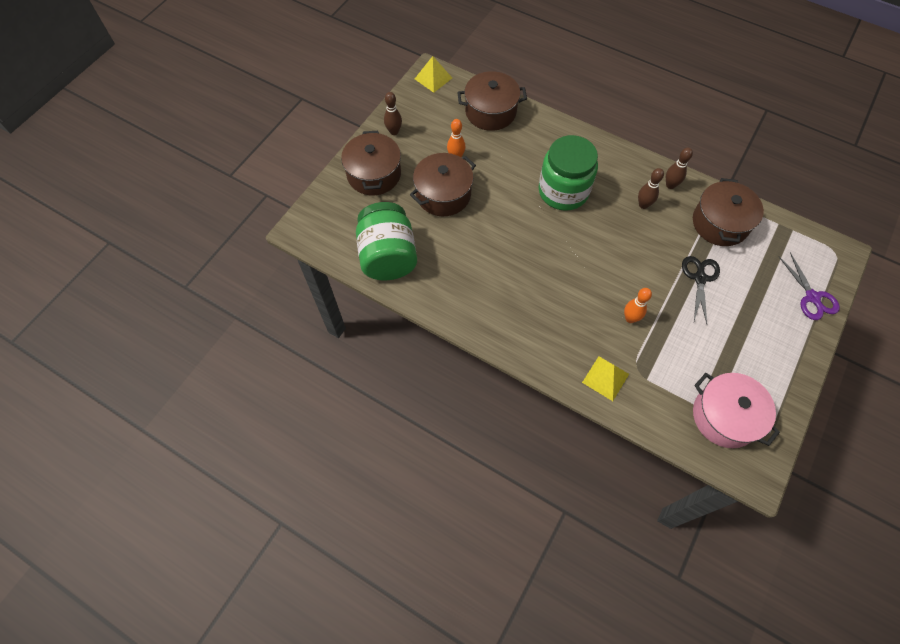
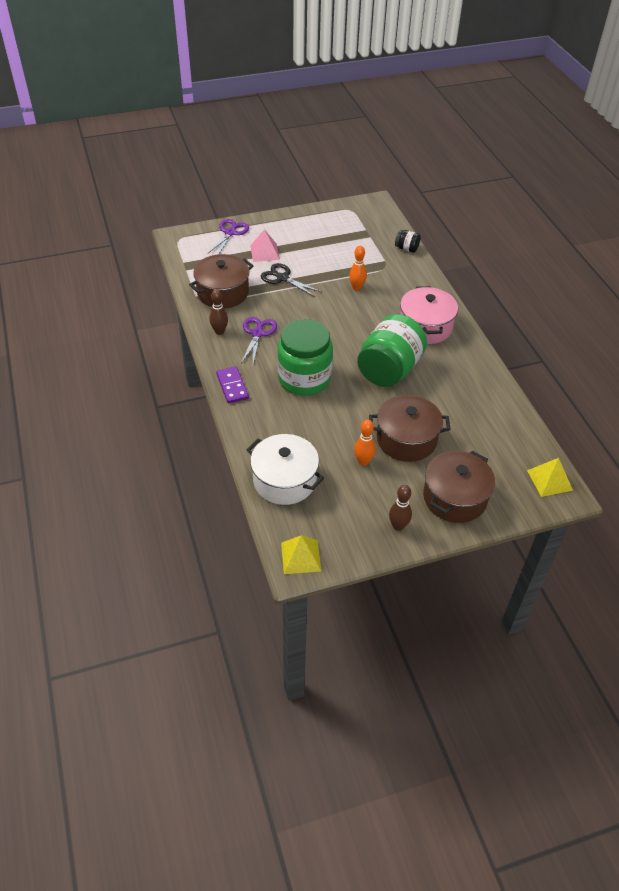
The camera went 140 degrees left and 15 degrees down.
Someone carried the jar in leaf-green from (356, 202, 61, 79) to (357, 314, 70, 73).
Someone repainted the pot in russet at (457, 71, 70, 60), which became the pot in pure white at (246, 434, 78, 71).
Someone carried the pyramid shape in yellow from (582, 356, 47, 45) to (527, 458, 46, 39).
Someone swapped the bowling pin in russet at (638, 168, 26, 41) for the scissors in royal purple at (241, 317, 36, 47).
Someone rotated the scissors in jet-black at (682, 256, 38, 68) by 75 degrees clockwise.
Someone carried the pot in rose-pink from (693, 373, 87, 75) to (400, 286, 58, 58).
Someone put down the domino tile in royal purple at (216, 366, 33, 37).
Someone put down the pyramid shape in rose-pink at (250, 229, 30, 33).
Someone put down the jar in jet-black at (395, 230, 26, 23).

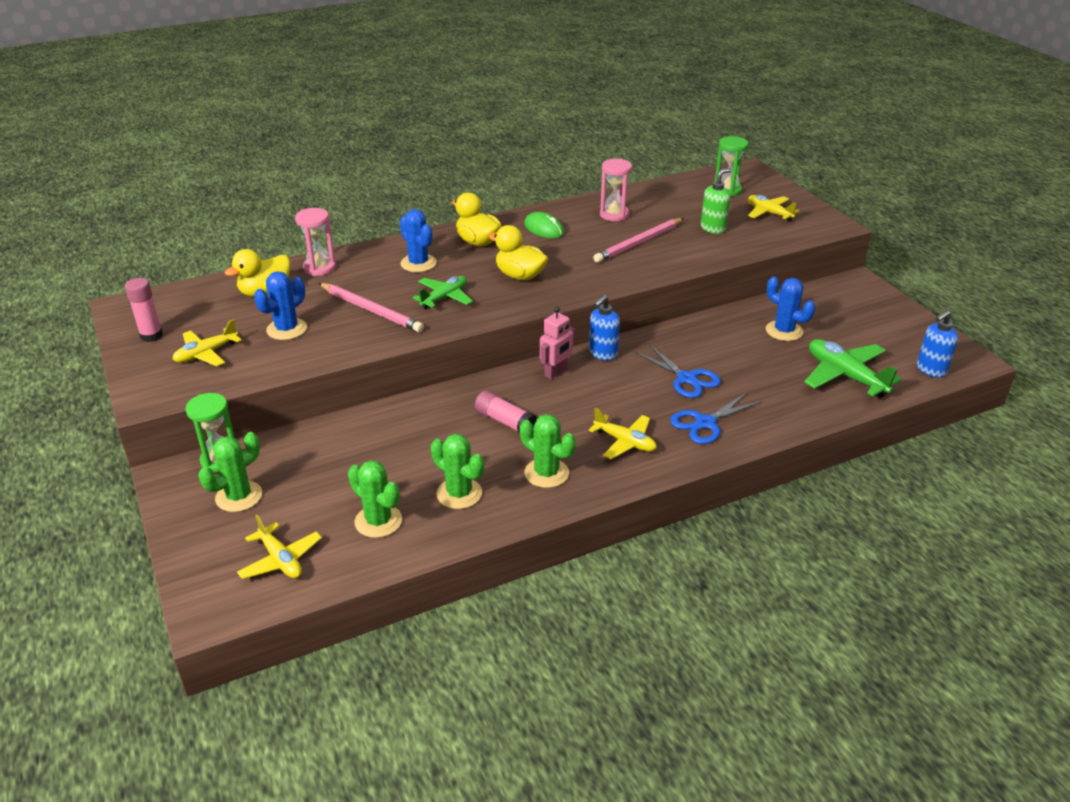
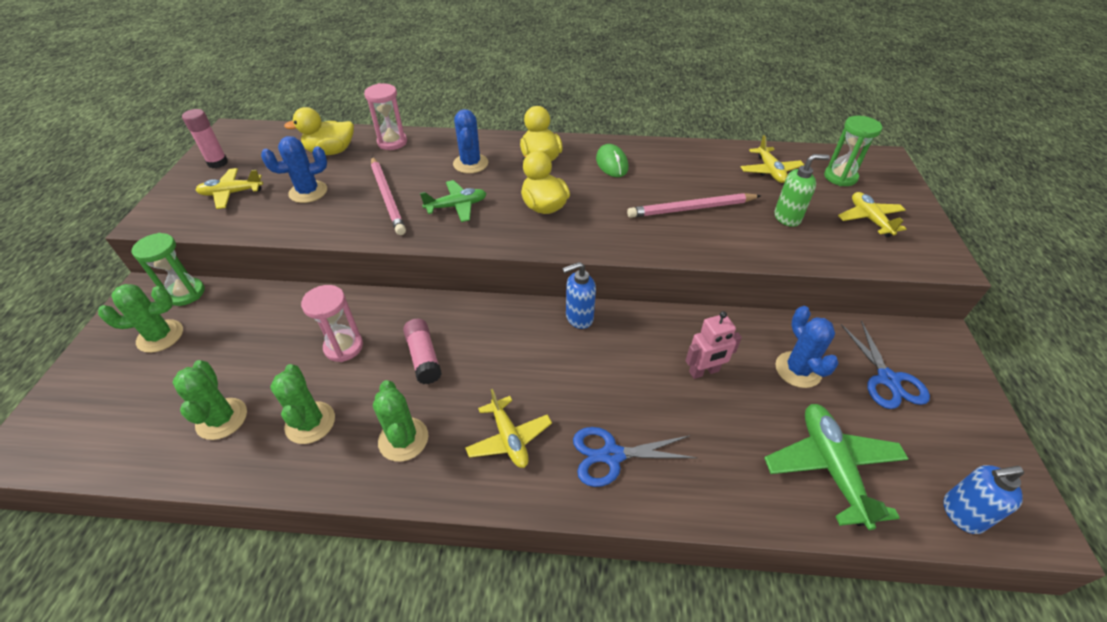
The camera went 30 degrees right and 10 degrees up.
Someone carried the toy plane in yellow from (237, 515, 85, 64) to (741, 135, 63, 48).
Someone carried the toy robot in rose-pink from (540, 307, 35, 72) to (685, 311, 57, 68).
Someone carried the sandglass in rose-pink from (600, 159, 32, 62) to (301, 285, 62, 77).
Someone carried the scissors in cobalt from (635, 344, 86, 54) to (840, 320, 90, 89).

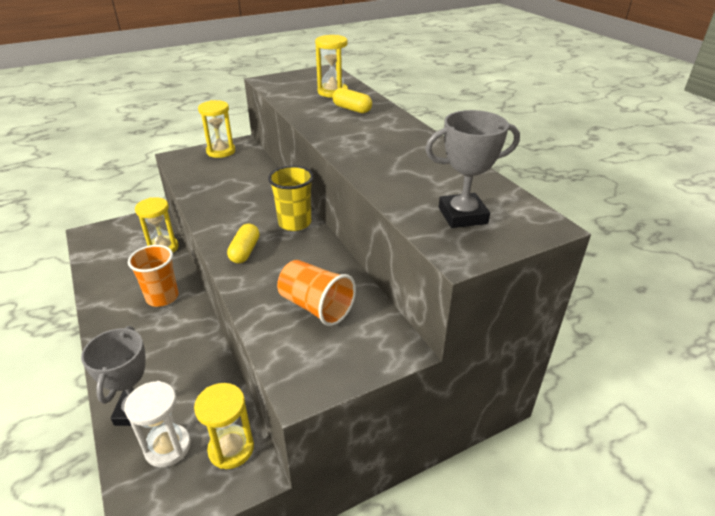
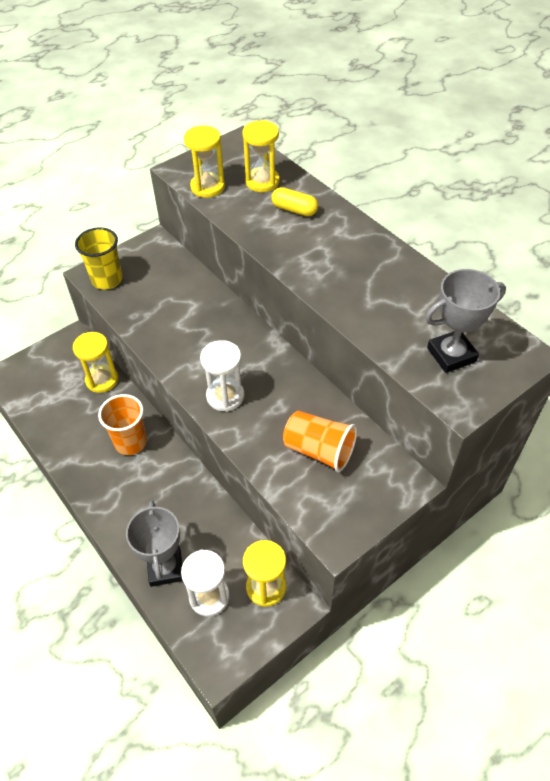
The camera went 10 degrees left and 15 degrees up.
Someone carried the sandglass in yellow from (198, 100, 37, 58) to (184, 126, 41, 72).
Someone swapped the pill in yellow at (227, 224, 32, 39) for the sandglass in pure white at (200, 340, 44, 72).
Someone carried the beaker in yellow from (268, 166, 46, 65) to (75, 227, 48, 63).

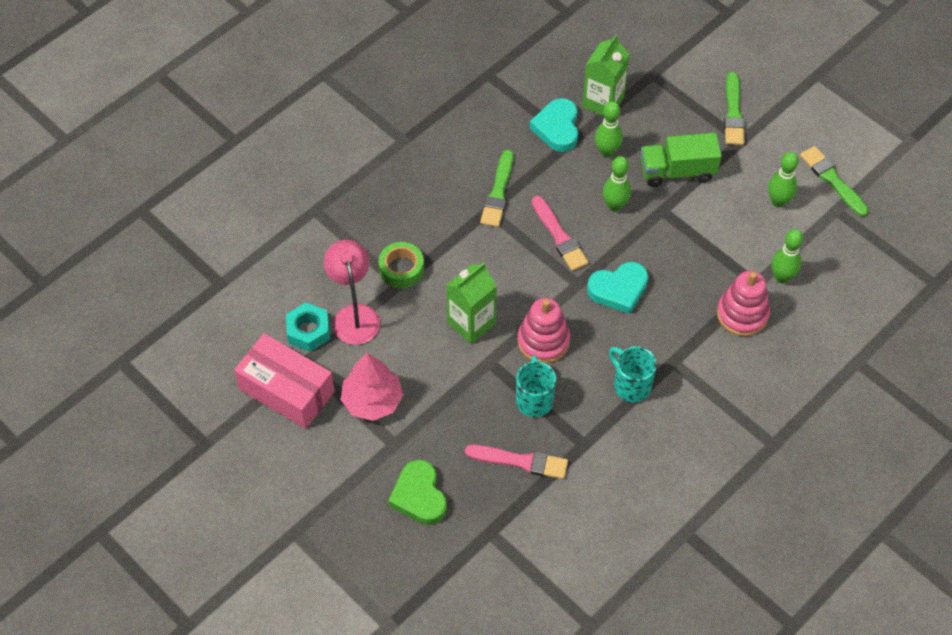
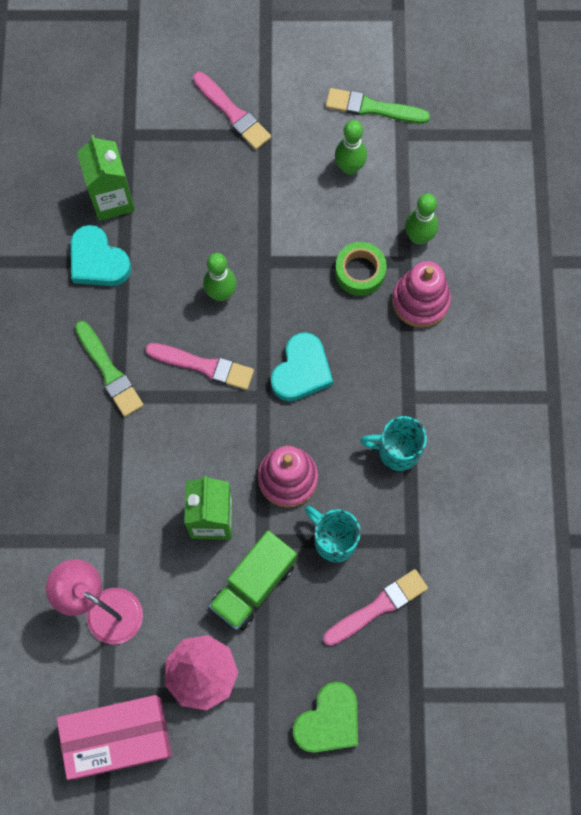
The camera went 45 degrees left and 15 degrees up.
Someone took away the hexagon nut in aqua at (286, 302, 44, 50).
Someone carried the sticky tape in leaf-green from (379, 242, 45, 47) to (335, 242, 52, 54).
Someone rotated the heart shape in leaf-green at (388, 460, 59, 65) by 75 degrees counterclockwise.
Someone took away the bowling pin in leaf-green at (595, 101, 28, 57).
Someone carried the lorry in leaf-green from (641, 133, 81, 54) to (209, 530, 88, 100).
Someone repainted the paintbrush in leaf-green at (724, 72, 21, 73), which became the paintbrush in rose-pink at (193, 72, 78, 78).

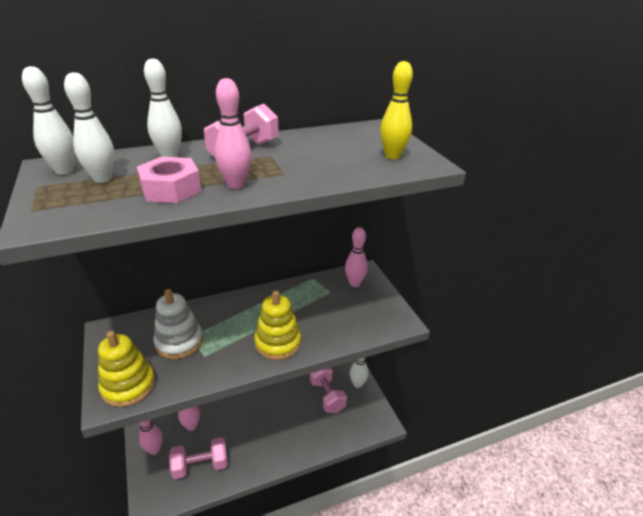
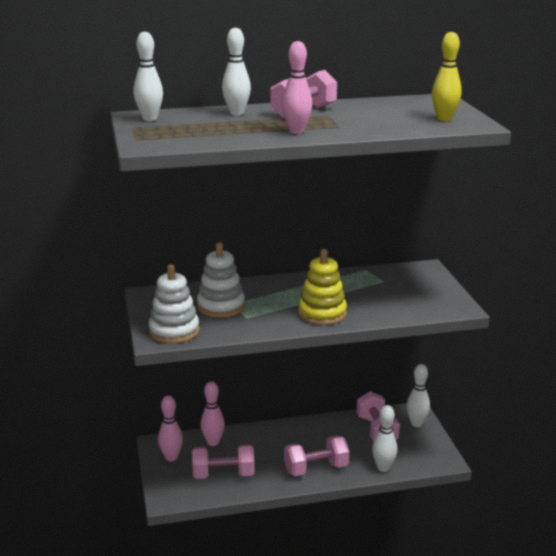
The camera went 10 degrees right and 10 degrees down.
Someone carried the bowling pin in pure white from (64, 72, 50, 111) to (372, 405, 26, 67).
Someone repainted the stacking rings in yellow at (98, 331, 57, 76), which became the stacking rings in pure white at (149, 264, 51, 79).
Someone took away the hexagon nut in rose-pink at (137, 157, 64, 46).
Someone took away the bowling pin in rose-pink at (345, 227, 23, 60).
Someone put down the free weight in rose-pink at (284, 436, 65, 40).

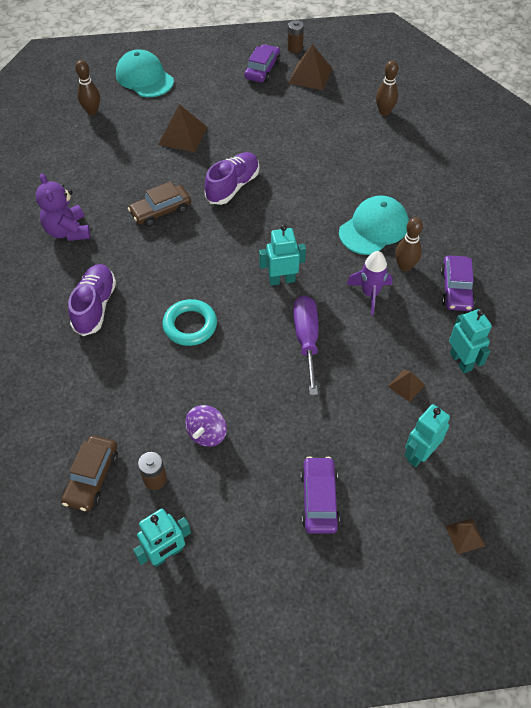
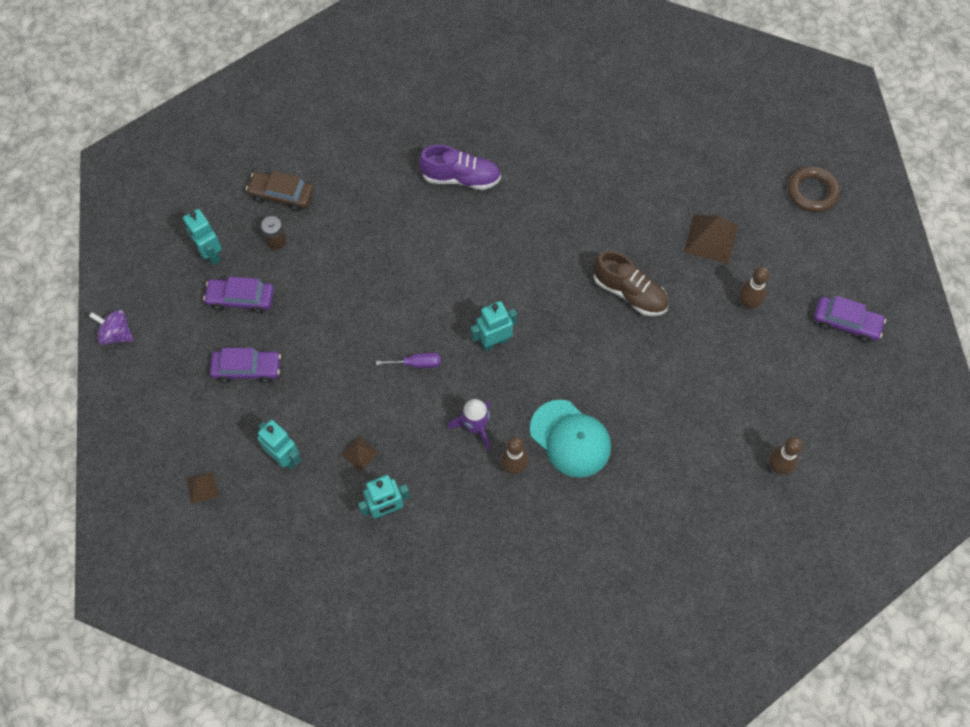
The camera went 90 degrees right and 10 degrees up.
Someone took away the teddy in royal purple at (35, 173, 55, 68).
Someone carried the bowling pin in russet from (75, 60, 25, 55) to (739, 266, 31, 43).
Someone swapped the peaked cap in aqua at (116, 49, 58, 48) for the ring in russet at (788, 166, 52, 46).
Someone took away the toy car in russet at (128, 181, 63, 45).
Someone took away the ring in aqua at (162, 299, 55, 47).
Someone carried the toy top in royal purple from (185, 405, 42, 42) to (89, 310, 45, 35).
Someone repainted the sneaker in royal purple at (205, 152, 54, 53), which became the sneaker in russet at (594, 251, 75, 65).
Someone rotated the toy robot in aqua at (259, 225, 47, 61) by 105 degrees counterclockwise.
Someone took away the power cell in russet at (288, 20, 16, 33).
Someone took away the pyramid shape in russet at (288, 44, 45, 46).
Someone scaled the flat screwdriver in royal purple at (293, 295, 26, 100) by 0.58.
Someone carried the toy car in royal purple from (440, 255, 35, 56) to (203, 276, 71, 38).

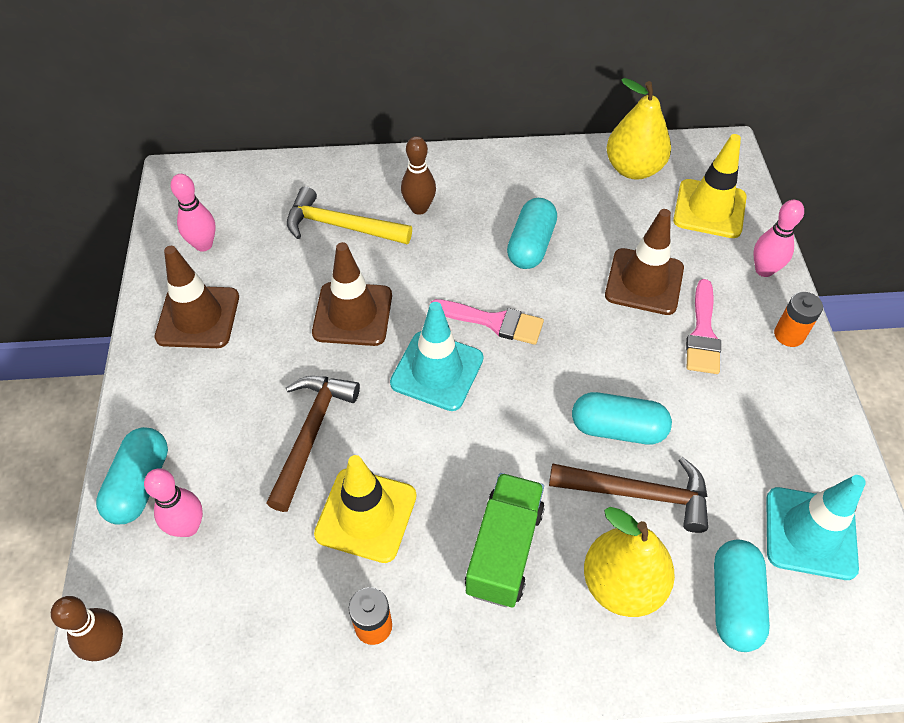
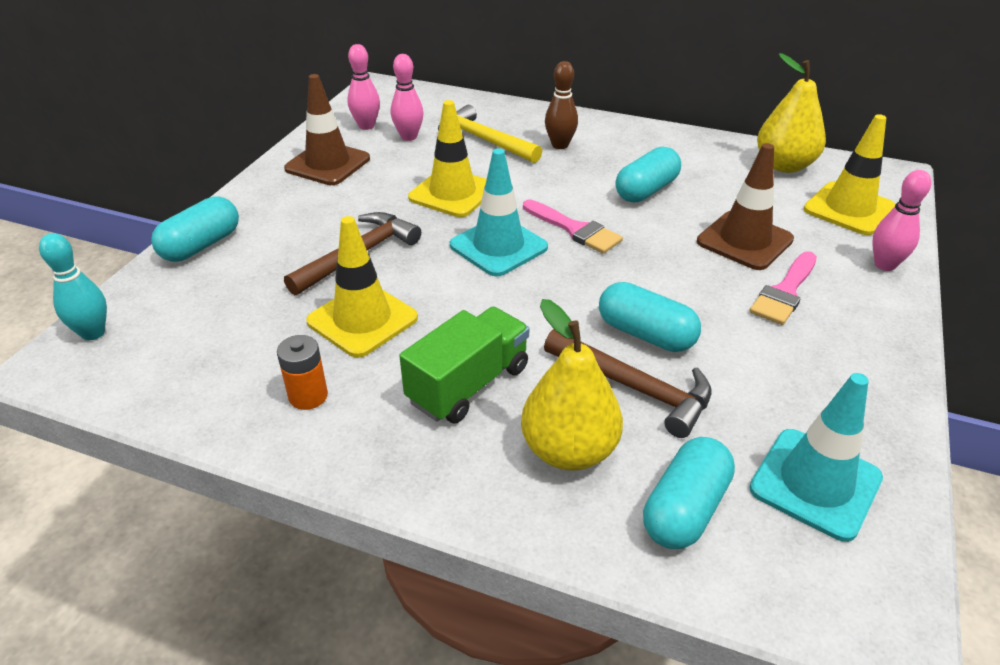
The camera went 25 degrees right and 15 degrees down.
Someone repainted the bowling pin in russet at (51, 596, 72, 65), which became the bowling pin in aqua at (39, 233, 68, 107).
Someone carried the bowling pin in rose-pink from (144, 469, 59, 68) to (391, 54, 33, 87).
Someone repainted the safety cone in russet at (312, 242, 80, 104), which became the safety cone in yellow at (408, 100, 79, 117).
Someone took away the power cell in bright orange at (774, 292, 49, 55).

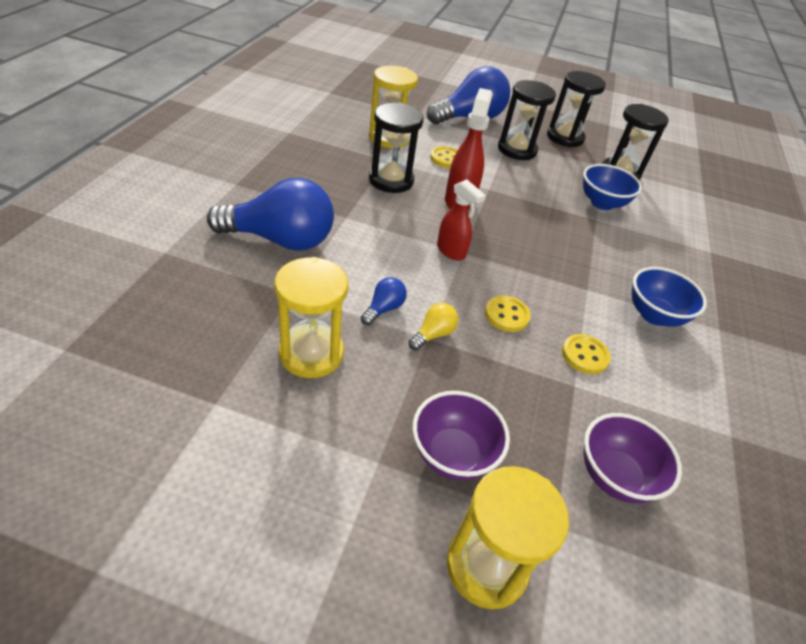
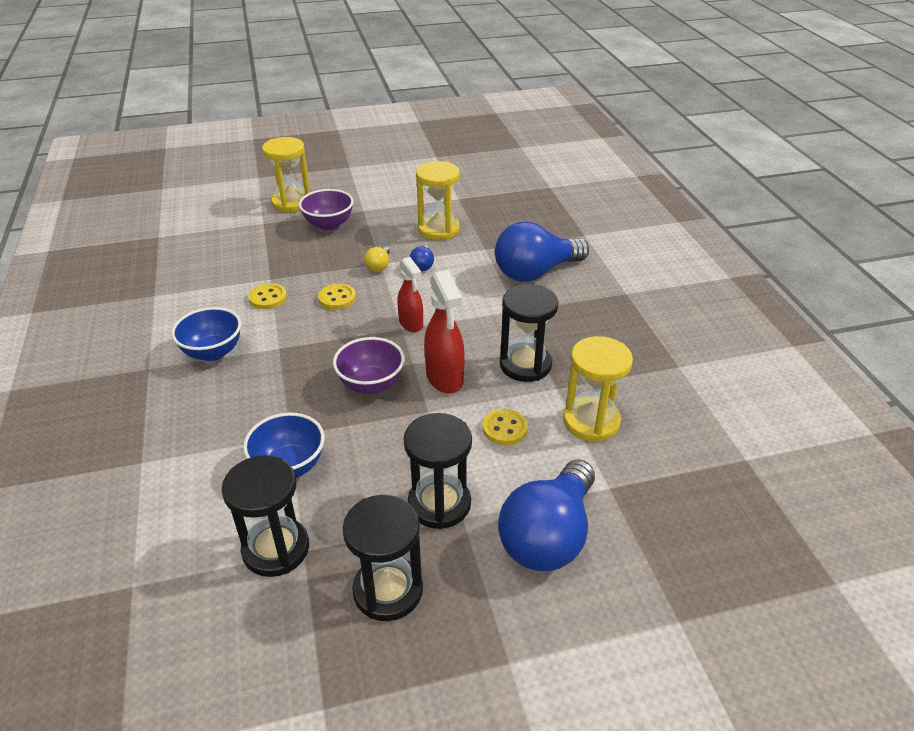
The camera went 155 degrees right and 5 degrees down.
Someone rotated the sprayer in crimson at (437, 179, 49, 82) by 135 degrees counterclockwise.
Someone carried the serving bowl in royal purple from (584, 413, 98, 90) to (333, 337, 72, 57).

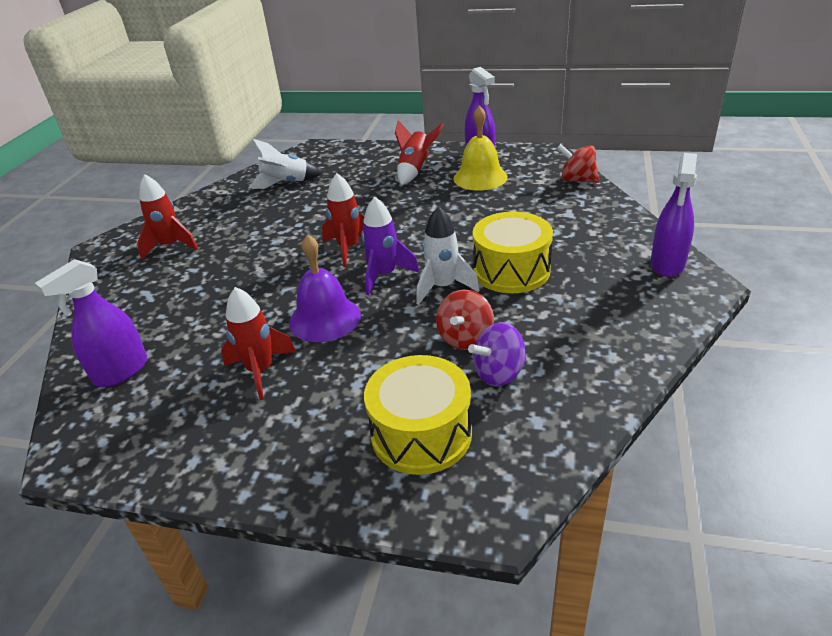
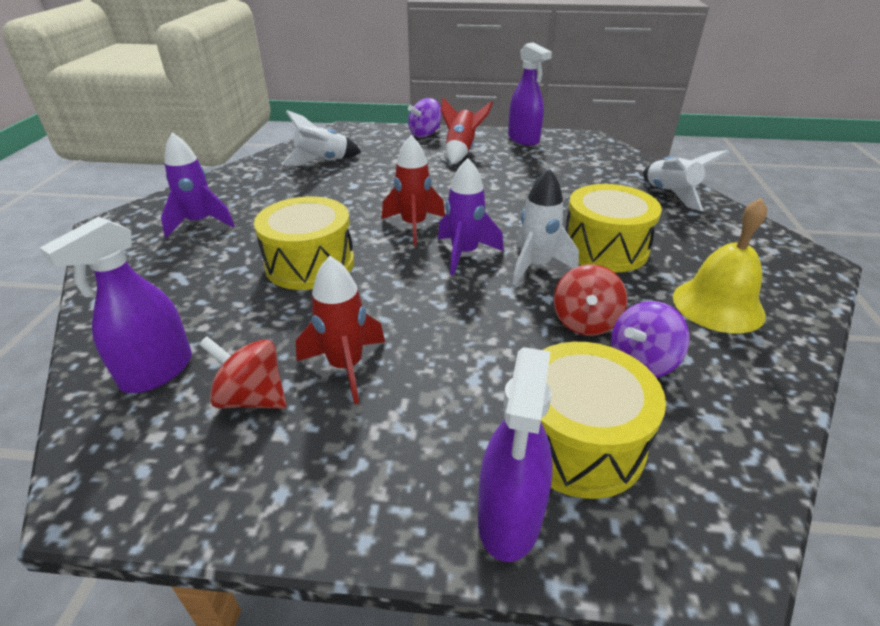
The camera went 10 degrees left and 0 degrees up.
Someone repainted the spaceship in crimson at (137, 174, 61, 86), which became the spaceship in royal purple at (161, 132, 74, 106).
Someone took away the school bell in royal purple at (289, 234, 72, 108).
Someone carried the school bell in yellow from (453, 105, 55, 86) to (673, 198, 94, 135).
Someone carried the toy top in crimson from (557, 144, 43, 39) to (199, 337, 88, 72).
Someone carried the sprayer in royal purple from (651, 153, 46, 124) to (478, 347, 75, 215).
Someone put down the snare drum in yellow at (254, 196, 100, 94).
Someone put down the toy top in royal purple at (408, 98, 34, 40).
Someone put down the spaceship in pure white at (643, 150, 86, 61).

